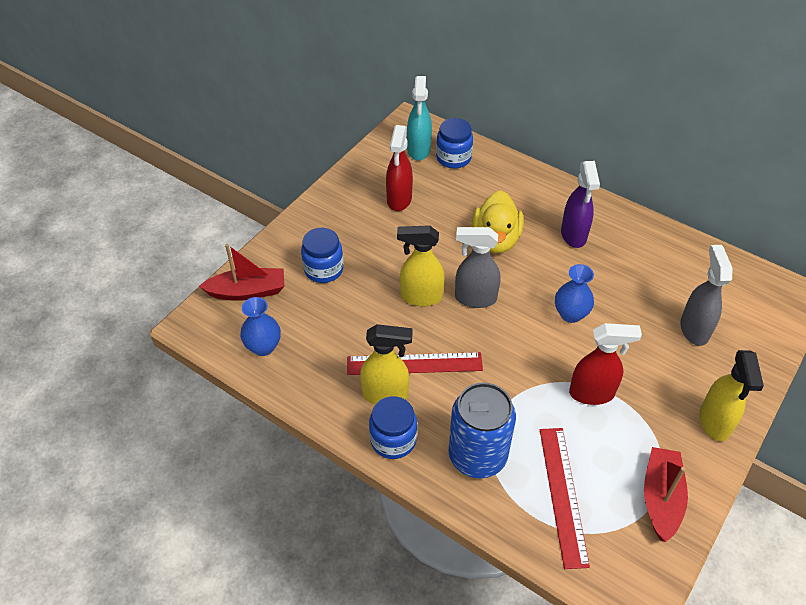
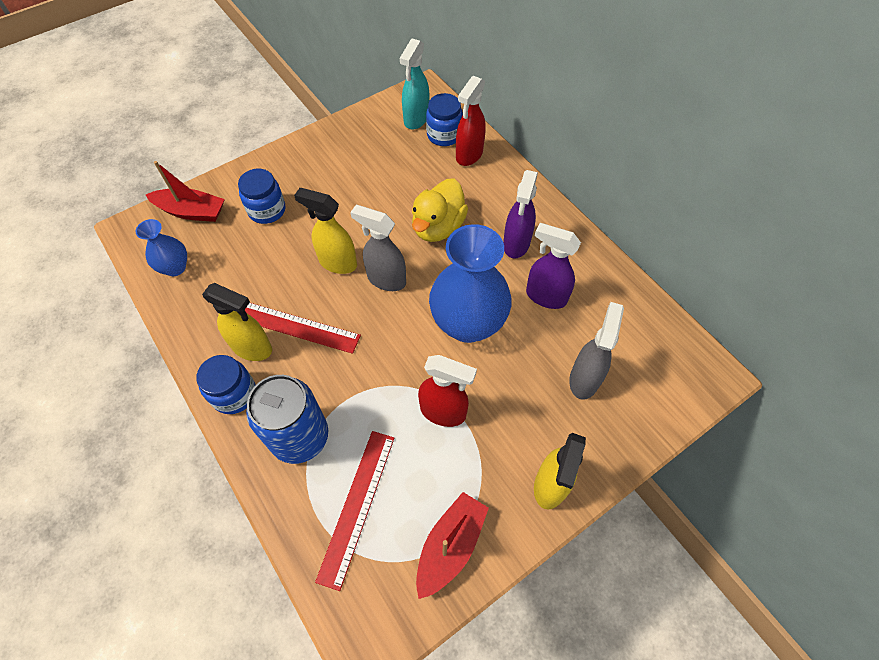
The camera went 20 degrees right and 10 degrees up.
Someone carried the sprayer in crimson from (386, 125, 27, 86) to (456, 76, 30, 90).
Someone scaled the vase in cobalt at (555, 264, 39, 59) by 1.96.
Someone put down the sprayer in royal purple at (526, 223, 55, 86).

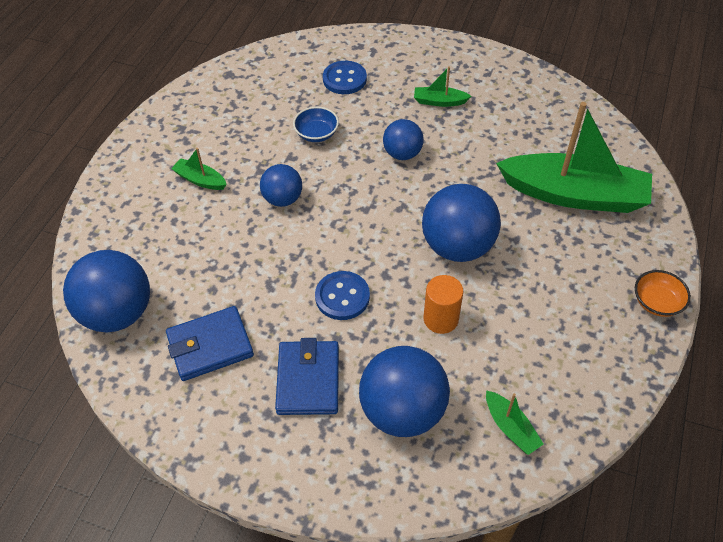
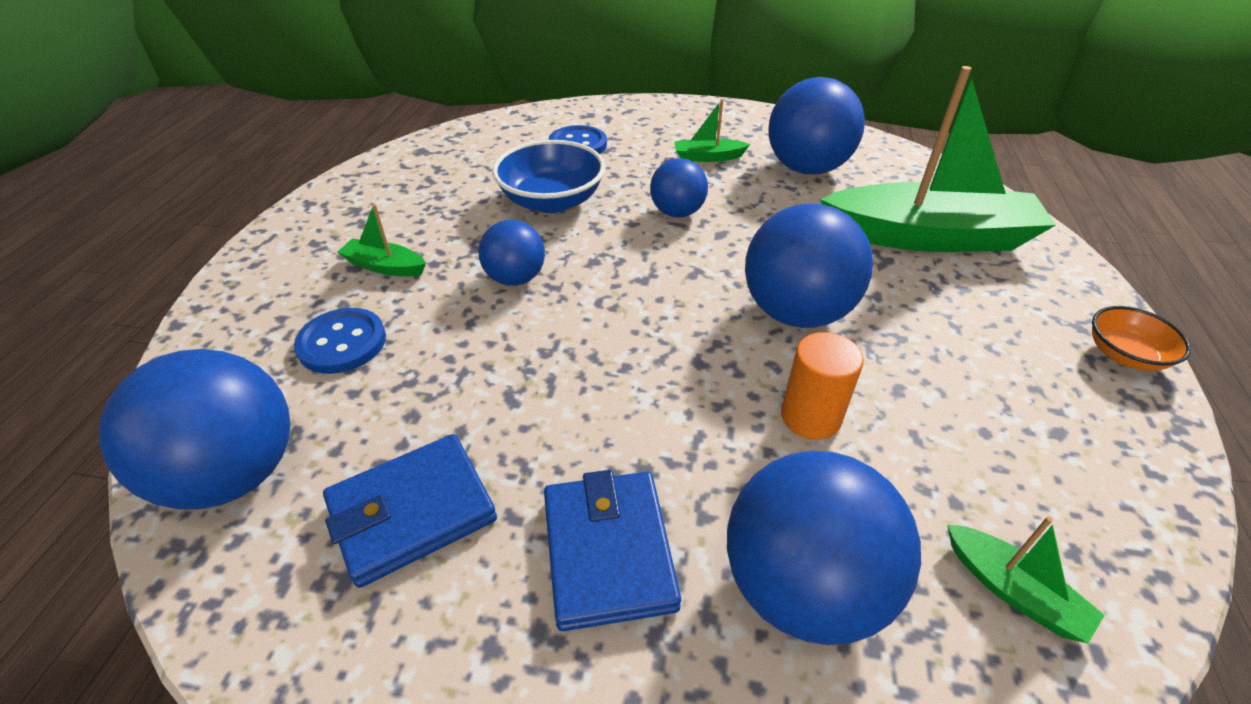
The camera went 10 degrees left and 10 degrees down.
Someone scaled the serving bowl in cobalt at (293, 107, 46, 35) by 1.70.
Someone carried the sewing button in cobalt from (315, 271, 55, 49) to (294, 308, 92, 66).
Someone put down the ball in cobalt at (768, 77, 97, 97).

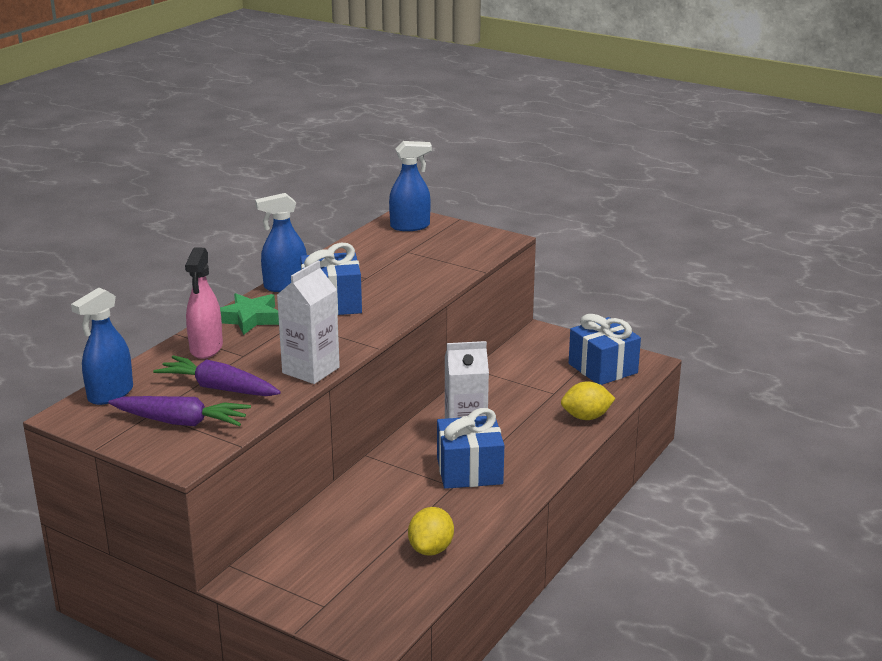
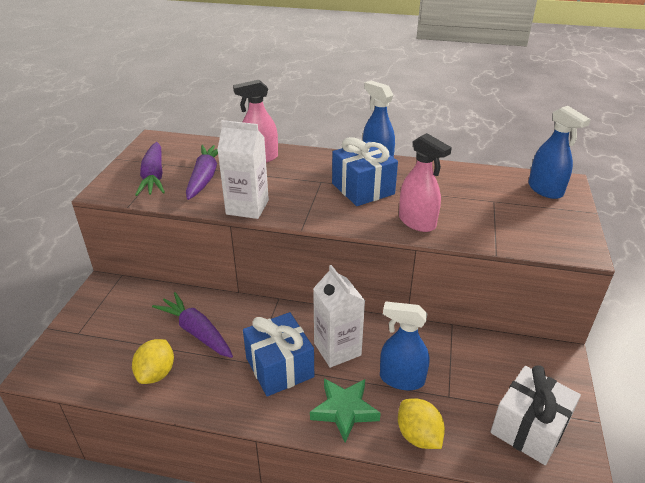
The camera went 70 degrees right and 10 degrees up.
Someone carried the sprayer in cobalt from (71, 288, 62, 117) to (380, 301, 49, 89).
Someone carried the star in leaf-green from (220, 293, 59, 42) to (310, 379, 71, 64).
Someone rotated the citrus fruit in yellow at (408, 507, 46, 49) by 75 degrees counterclockwise.
Someone repainted the gift in cobalt at (569, 314, 72, 71), which became the gift in pure white at (491, 365, 90, 100).
Someone put down the root vegetable in royal purple at (152, 292, 81, 66).
Someone put down the sprayer in rose-pink at (399, 133, 53, 99).

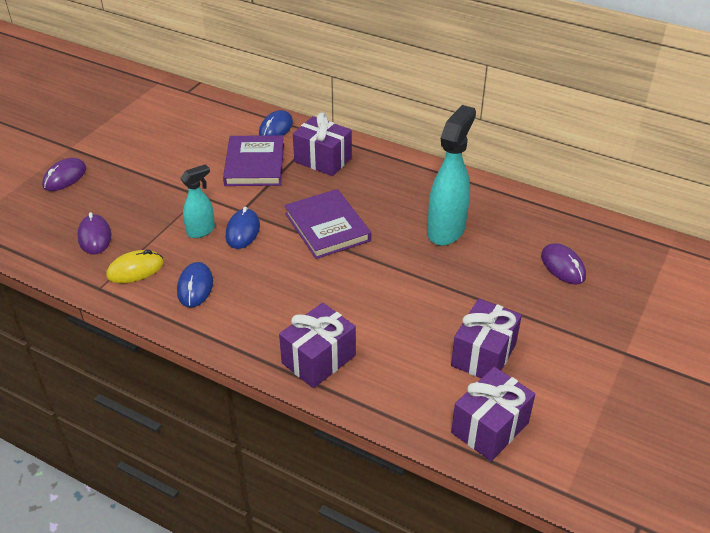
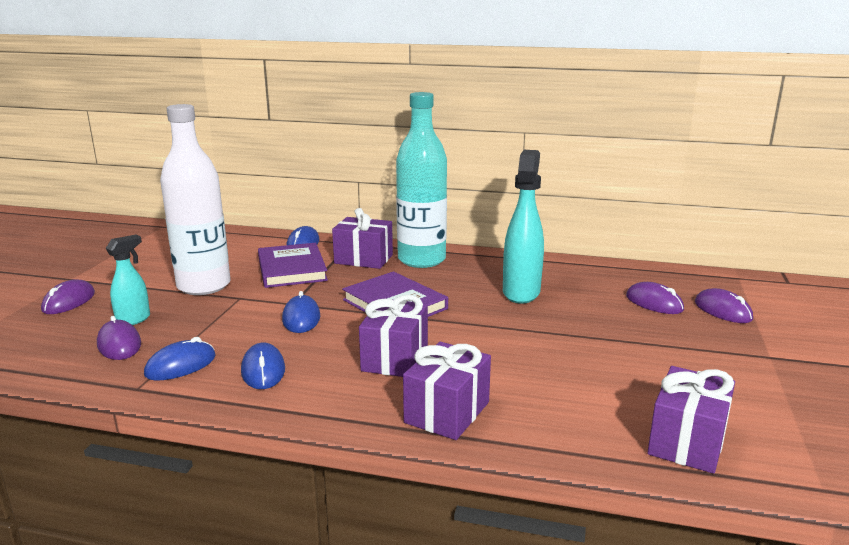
The camera went 15 degrees left and 20 degrees down.
Someone repainted the mouse in yellow at (106, 250, 58, 33), which became the mouse in cobalt at (144, 337, 72, 44).
Someone carried the sprayer in aqua from (180, 164, 35, 74) to (106, 235, 44, 90).
Someone carried the gift in royal purple from (451, 299, 71, 79) to (359, 295, 69, 82).
Someone put down the bottle in pure white at (160, 104, 71, 191).
Someone put down the bottle in aqua at (396, 92, 51, 176).
Someone put down the mouse in royal purple at (695, 288, 58, 35).

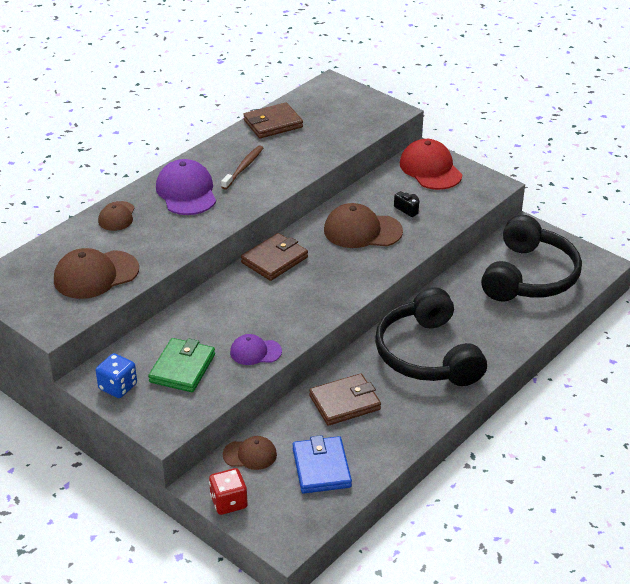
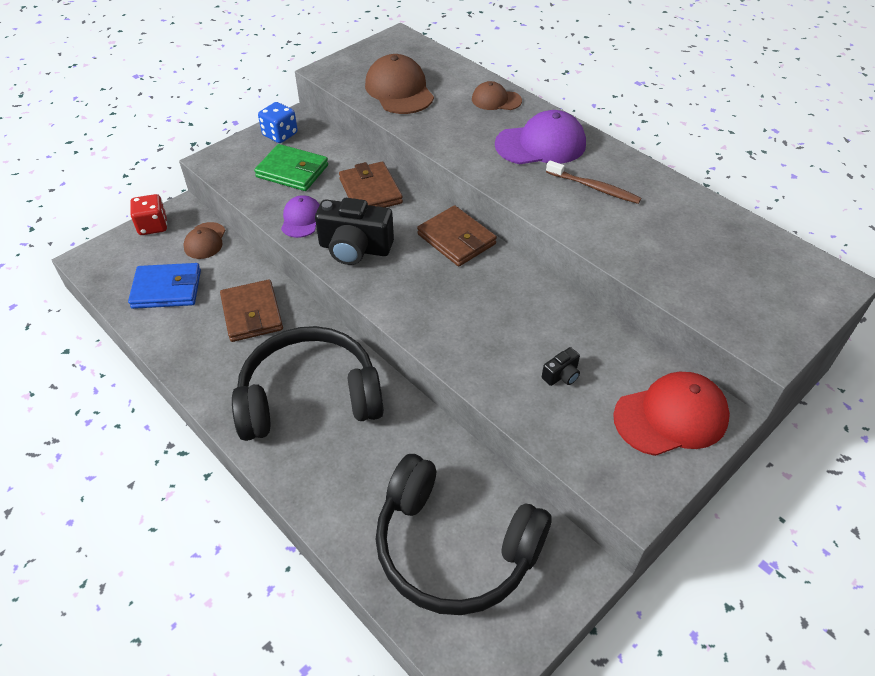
The camera went 95 degrees right and 10 degrees up.
Someone carried the billfold in russet from (243, 102, 60, 37) to (339, 162, 64, 46).
Someone took away the peaked cap in russet at (324, 203, 79, 45).
Someone put down the compact camera in jet-black at (315, 198, 79, 67).

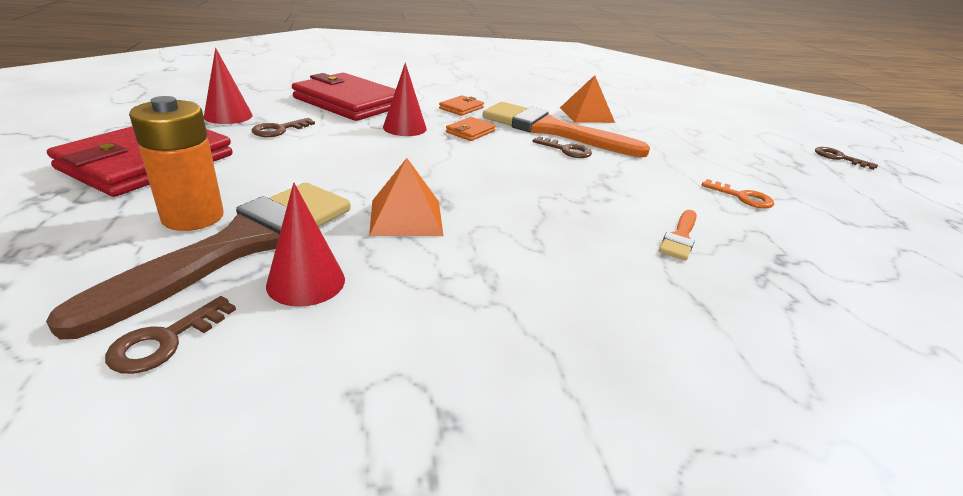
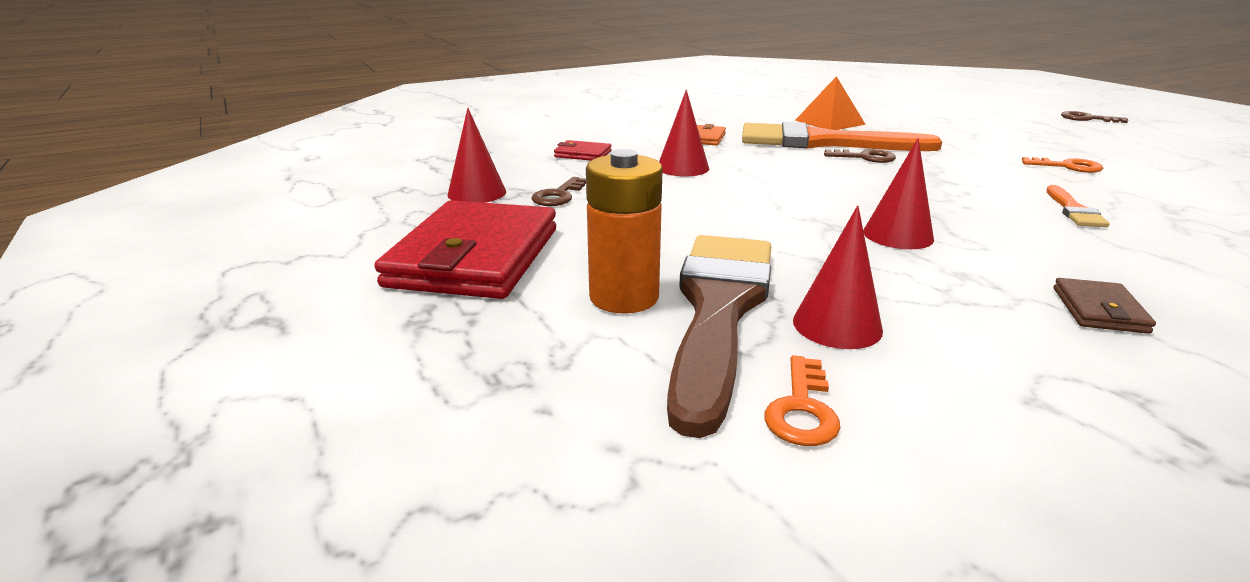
The camera went 15 degrees left and 5 degrees down.
Someone repainted the door key in russet at (105, 296, 131, 78), which became the door key in bright orange at (764, 355, 77, 91).
Someone scaled the billfold in crimson at (292, 73, 104, 48) by 0.43.
Someone took away the pyramid shape in bright orange at (369, 158, 74, 78).
Someone took away the billfold in bright orange at (446, 117, 50, 24).
Someone put down the cone in crimson at (863, 138, 71, 111).
Someone put down the billfold in russet at (1054, 278, 102, 56).

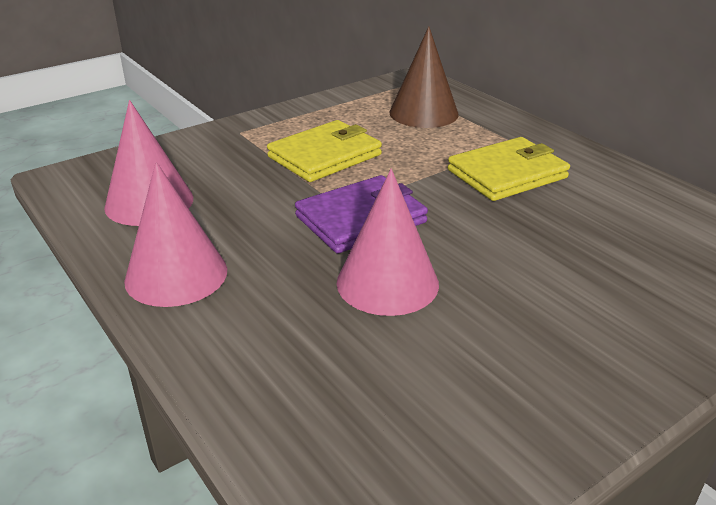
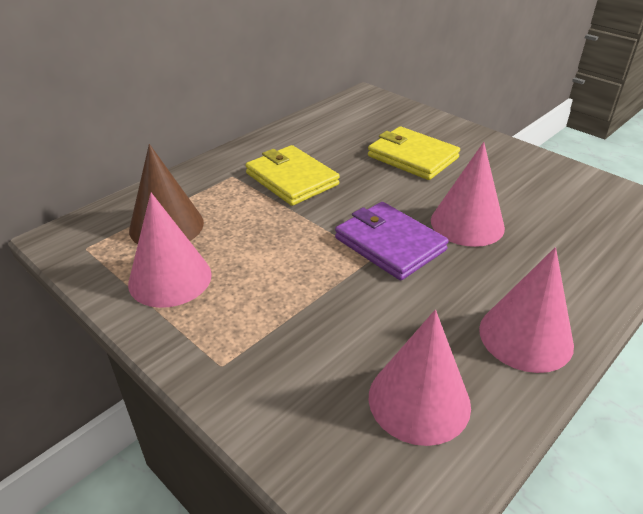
The camera went 100 degrees left and 5 degrees up.
Someone carried the billfold in yellow from (267, 120, 115, 62) to (368, 126, 92, 54).
Someone put down the cone in rose-pink at (128, 193, 84, 115).

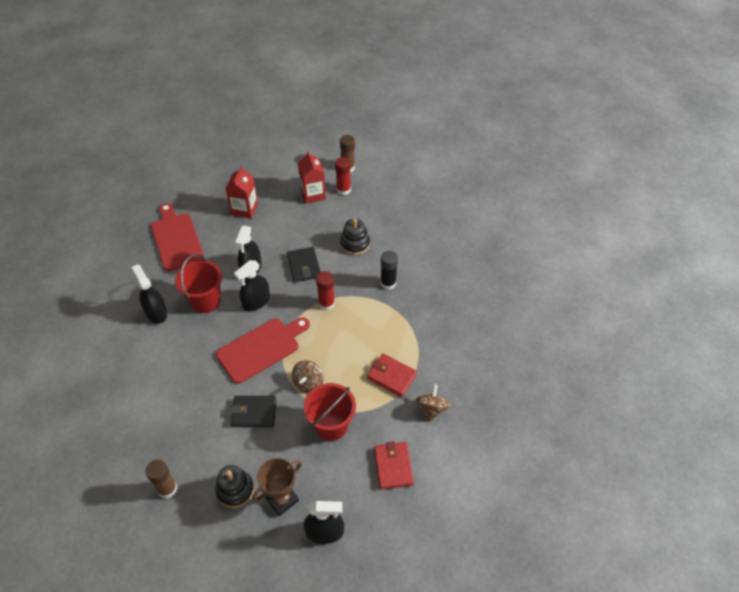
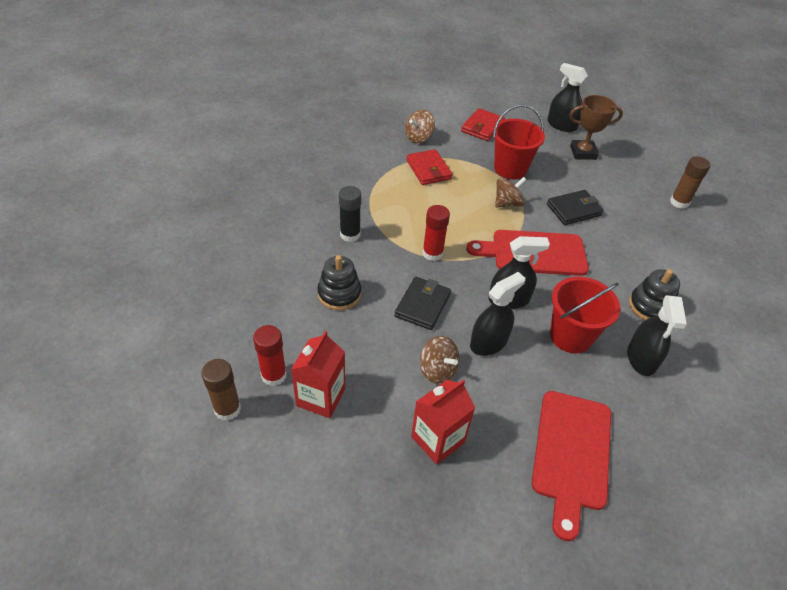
The camera went 145 degrees left and 5 degrees down.
Someone carried the stacking rings in jet-black from (215, 465, 39, 43) to (629, 269, 51, 51).
Someone rotated the billfold in jet-black at (230, 396, 46, 32) by 60 degrees counterclockwise.
Someone put down the toy top in russet at (420, 336, 40, 48).

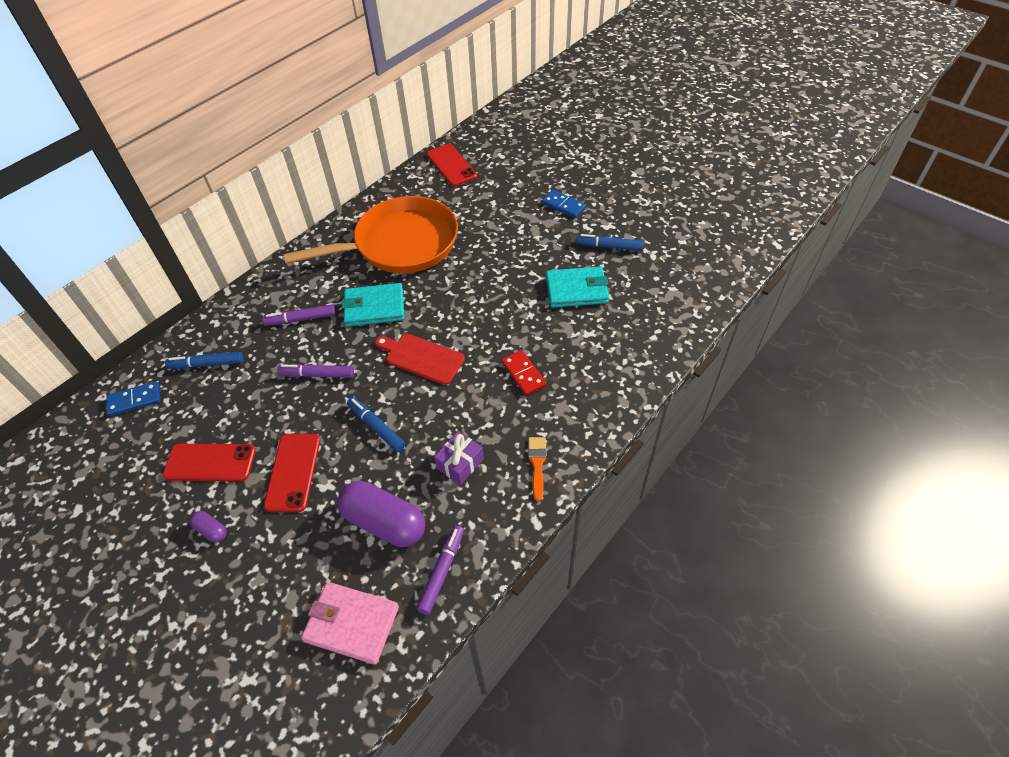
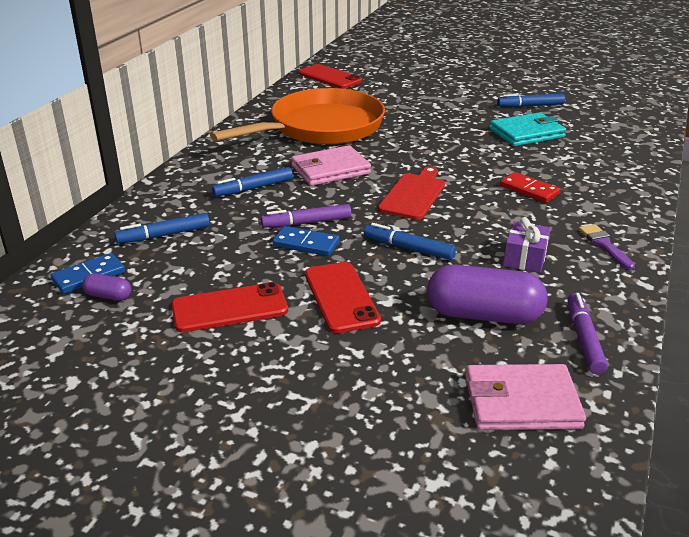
The camera went 20 degrees left and 20 degrees down.
Someone carried the pill in royal purple from (190, 511, 37, 32) to (82, 274, 49, 27).
Someone repainted the felt pen in royal purple at (262, 304, 74, 22), which became the felt pen in cobalt at (212, 167, 81, 30).
Someone repainted the billfold in aqua at (342, 283, 62, 44), which became the billfold in rose-pink at (291, 145, 80, 41).
Someone rotated the chopping board in crimson at (375, 334, 90, 51) by 105 degrees clockwise.
Someone repainted the paintbrush in bright orange at (528, 437, 19, 64), which became the paintbrush in royal purple at (579, 224, 56, 46).
Someone carried the domino tile in cobalt from (542, 190, 44, 28) to (272, 226, 67, 30).

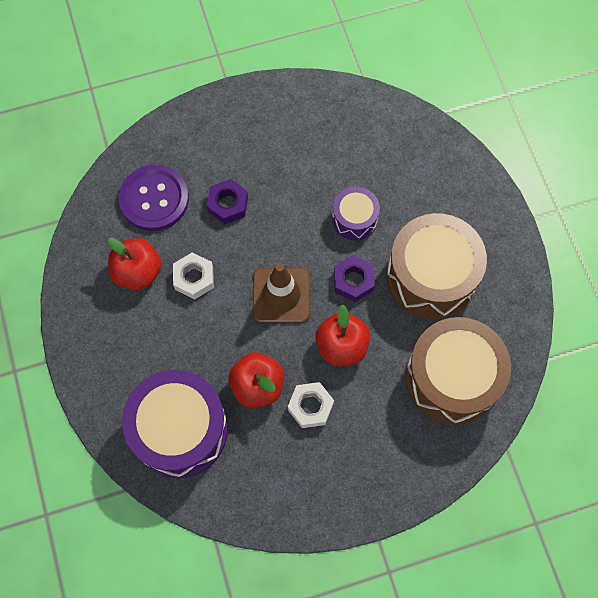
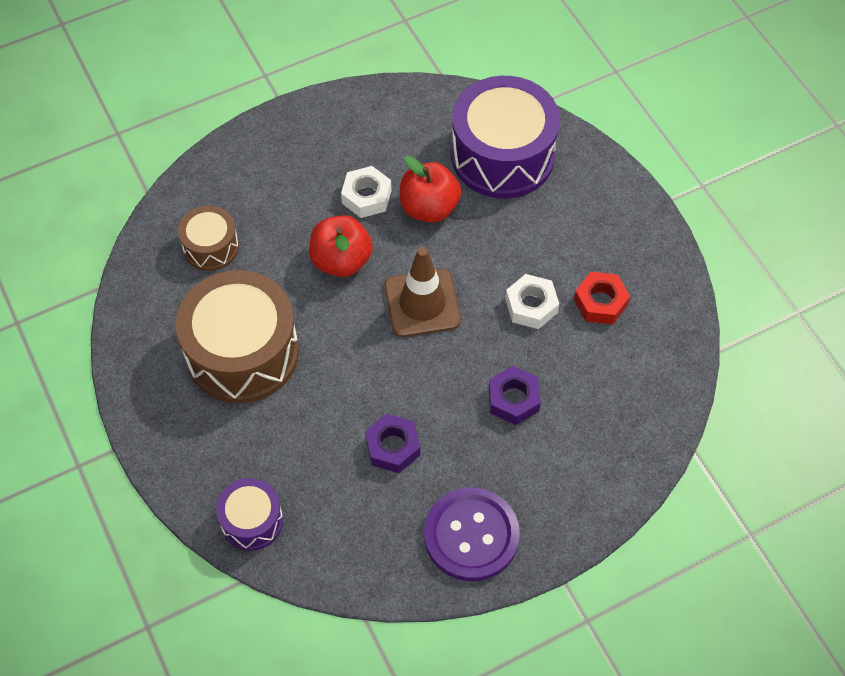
The camera went 170 degrees right and 10 degrees down.
Someone swapped the toy apple in crimson at (107, 238, 55, 52) for the hexagon nut in crimson at (574, 272, 56, 52).
Someone carried the sewing button in royal purple from (119, 165, 70, 66) to (424, 487, 96, 94).
Someone carried the snare drum in royal purple from (332, 187, 48, 53) to (216, 478, 67, 73).
Someone carried the hexagon nut in royal purple from (334, 255, 41, 47) to (365, 414, 55, 59).
Someone scaled the snare drum in russet at (405, 317, 106, 108) by 0.52.

